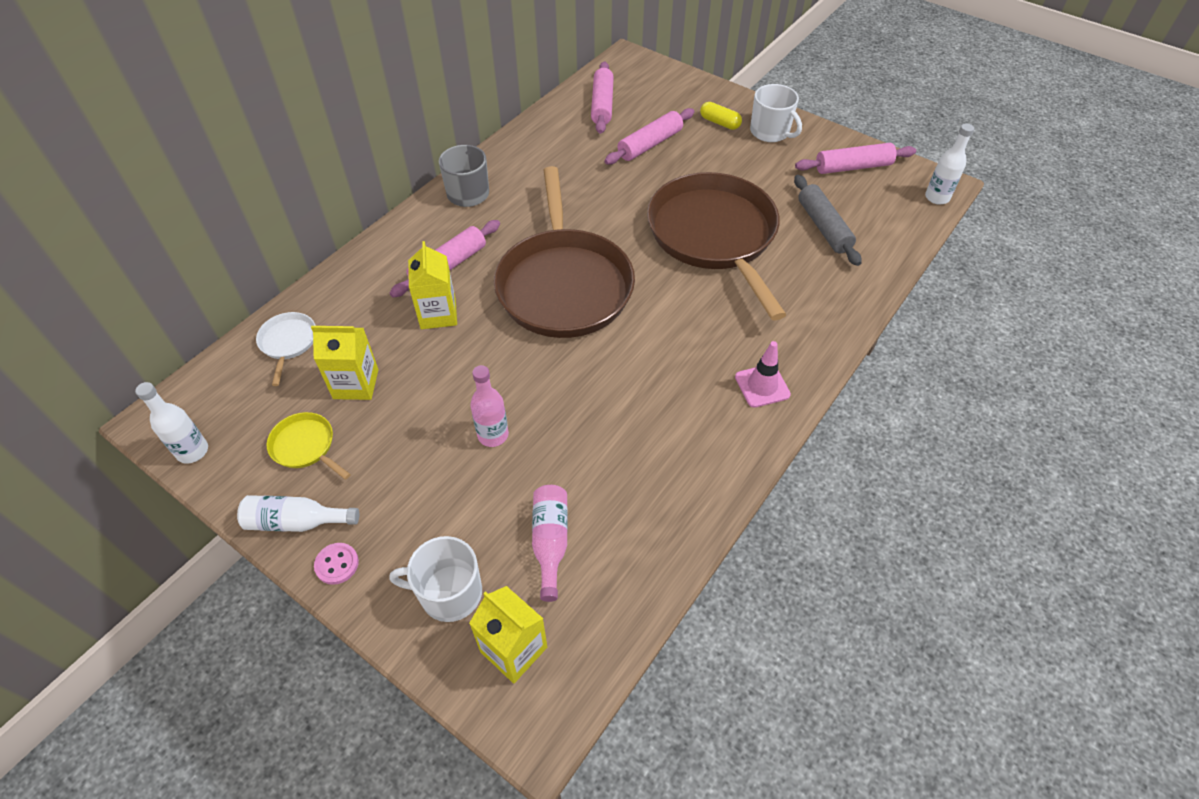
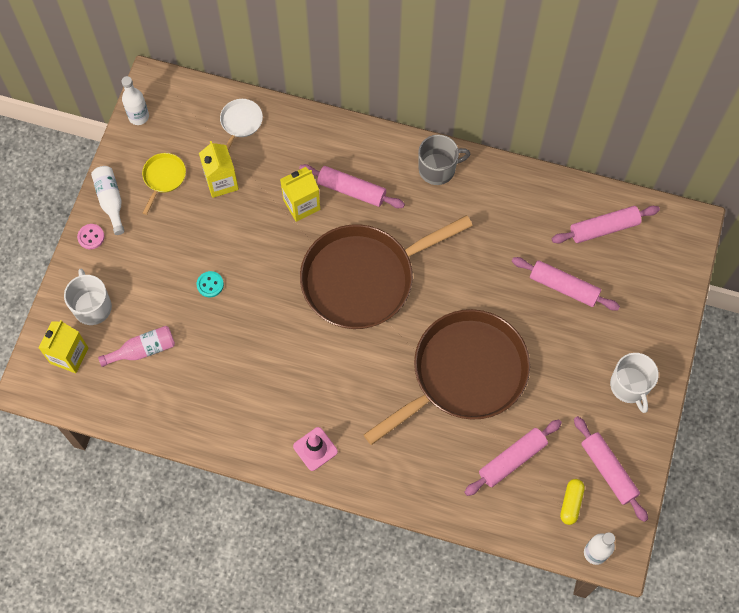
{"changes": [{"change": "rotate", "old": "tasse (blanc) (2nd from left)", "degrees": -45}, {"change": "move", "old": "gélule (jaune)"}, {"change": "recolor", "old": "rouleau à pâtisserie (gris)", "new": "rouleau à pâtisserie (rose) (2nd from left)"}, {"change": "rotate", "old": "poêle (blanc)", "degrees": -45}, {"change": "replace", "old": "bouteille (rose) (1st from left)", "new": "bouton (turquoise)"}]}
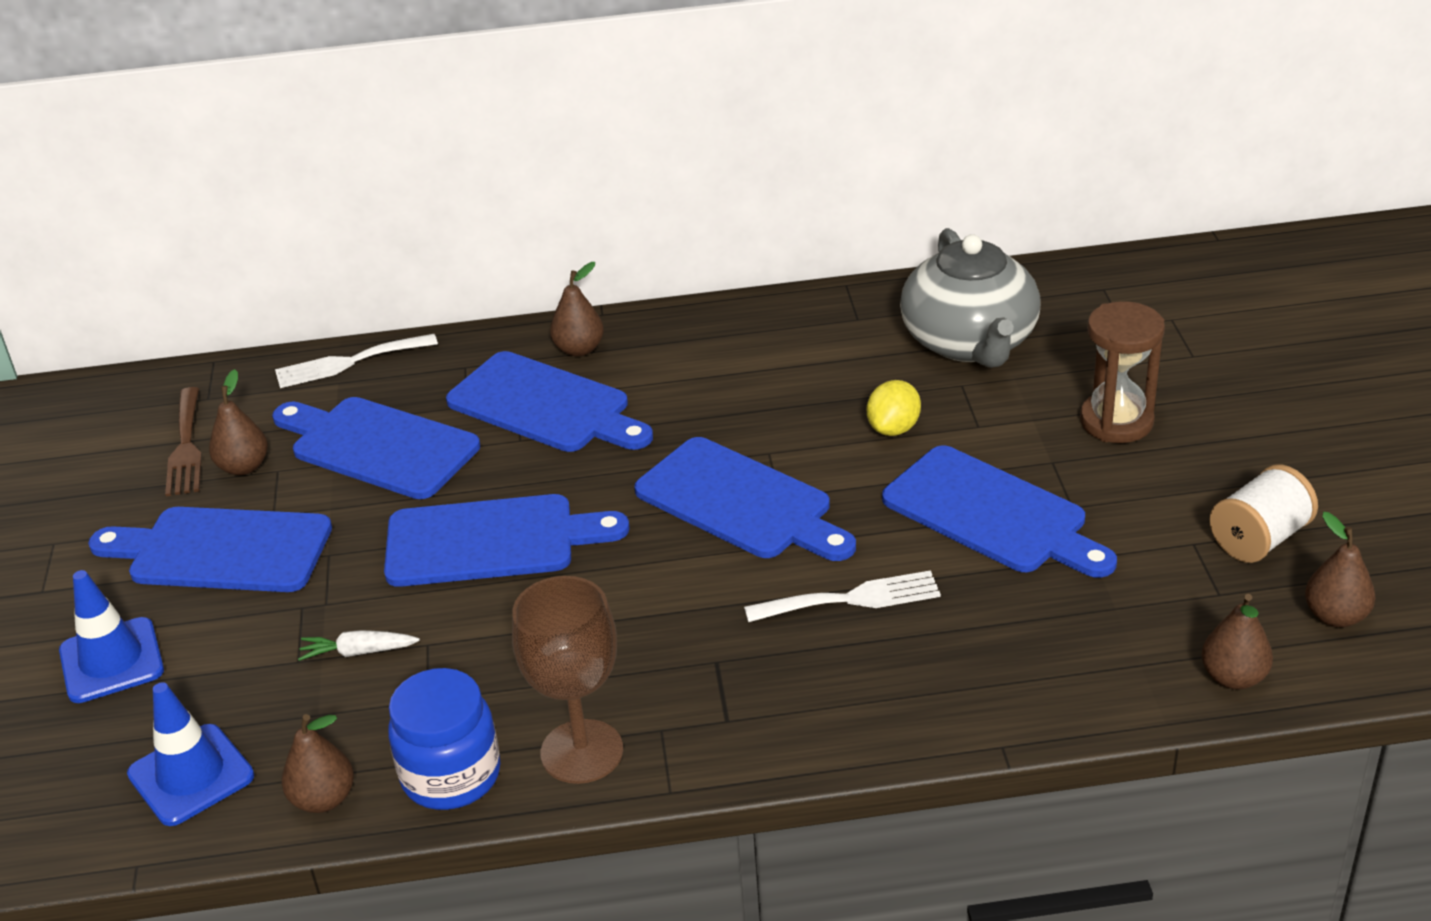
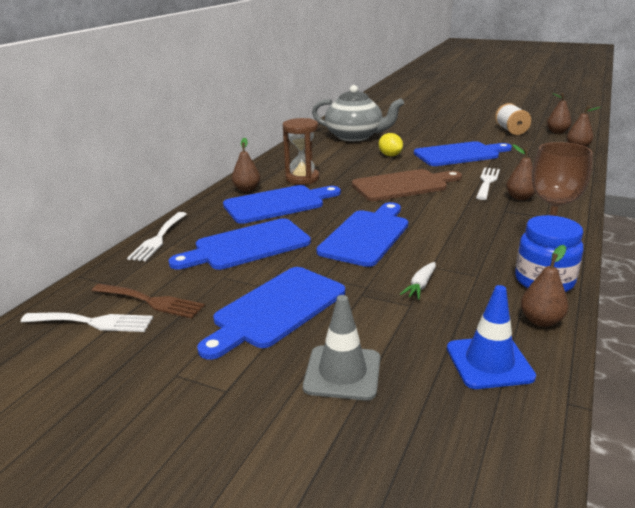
{"changes": [{"change": "move", "old": "sablier (marron)"}, {"change": "move", "old": "poire (marron) (1st from left in the first image)", "new": "poire (marron) (2nd from left)"}, {"change": "recolor", "old": "planche à découper (bleu) (5th from left)", "new": "planche à découper (marron)"}, {"change": "recolor", "old": "cône de chantier (bleu) (1st from left)", "new": "cône de chantier (gris)"}, {"change": "insert", "new": "fourchette (blanc) (1st from left)"}]}
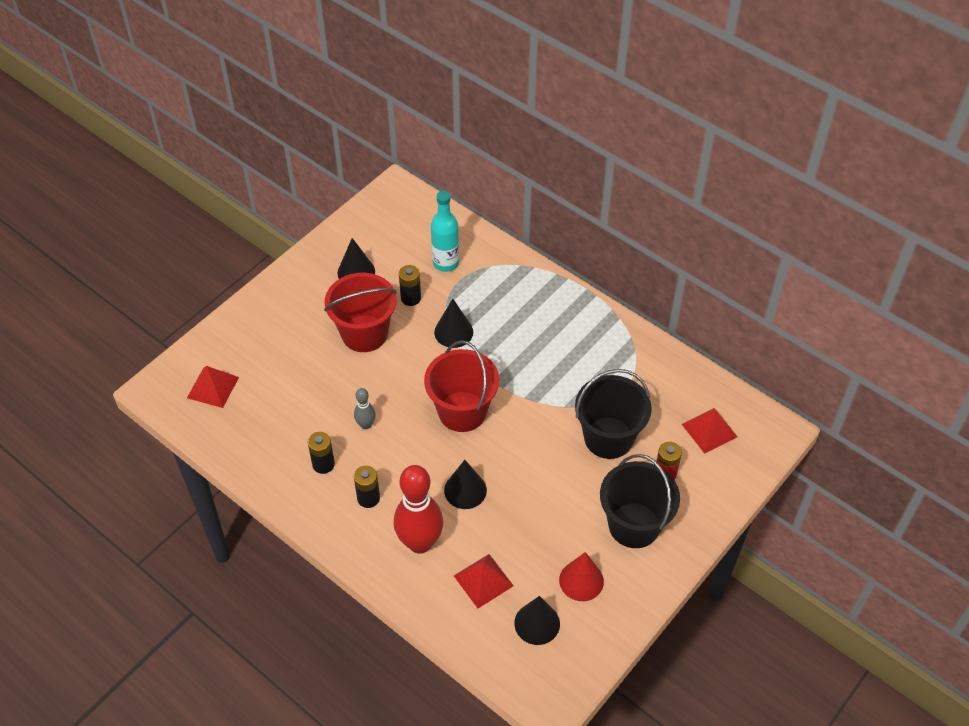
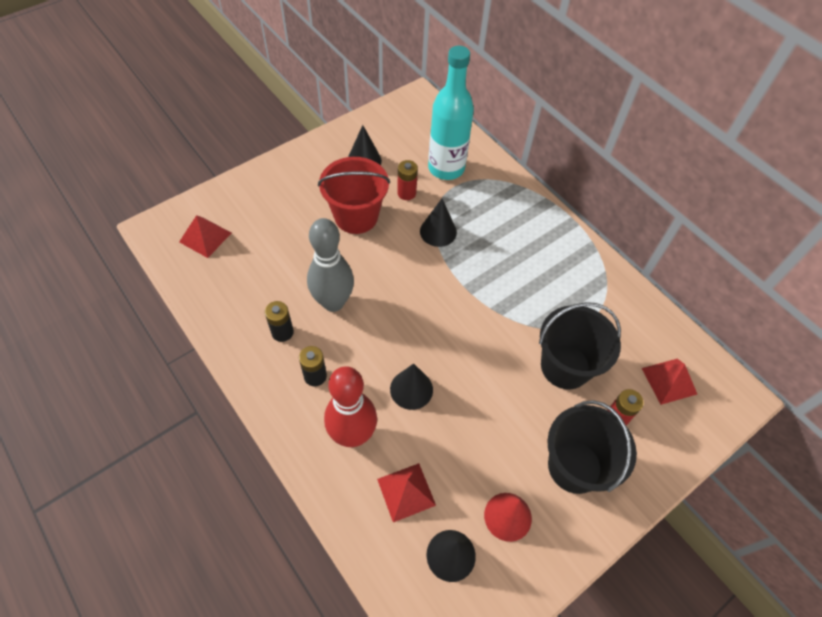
{"changes": [{"change": "resize", "old": "bouteille (turquoise)", "factor": 1.5}, {"change": "recolor", "old": "pile (noir) (3rd from left)", "new": "pile (rouge) (1st from left)"}, {"change": "delete", "old": "seau (rouge) (2nd from left)"}, {"change": "resize", "old": "quille (gris)", "factor": 2.14}]}
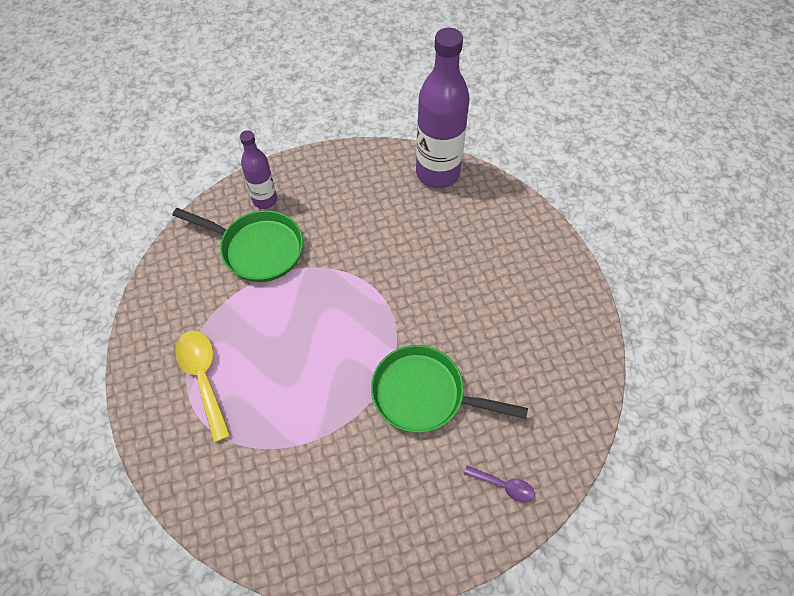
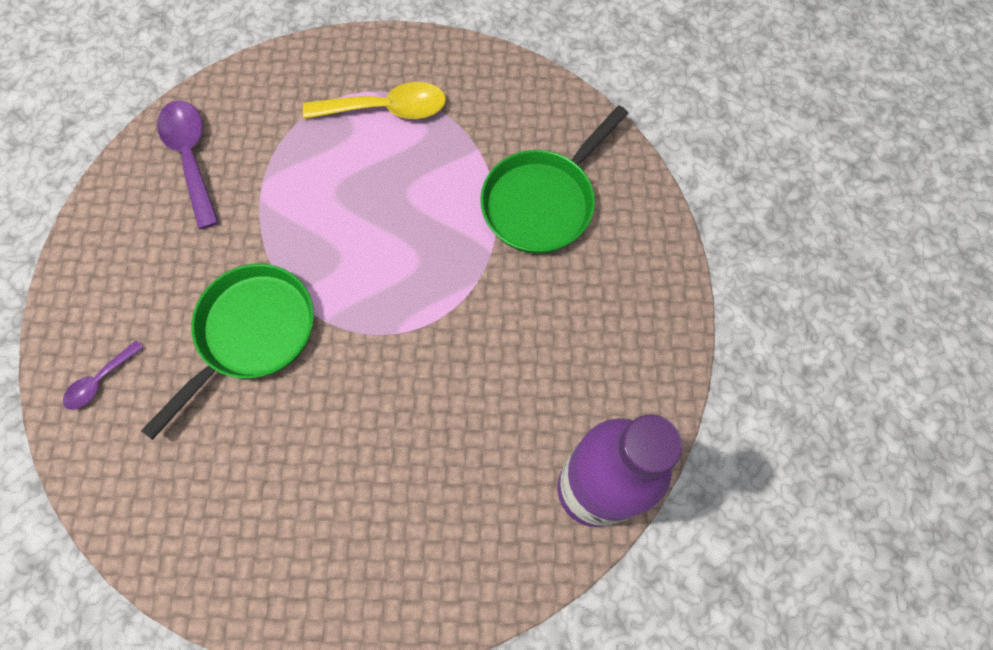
{"changes": [{"change": "delete", "old": "bouteille (violet) (1st from left)"}, {"change": "insert", "new": "cuillère (violet) (2nd from left)"}]}
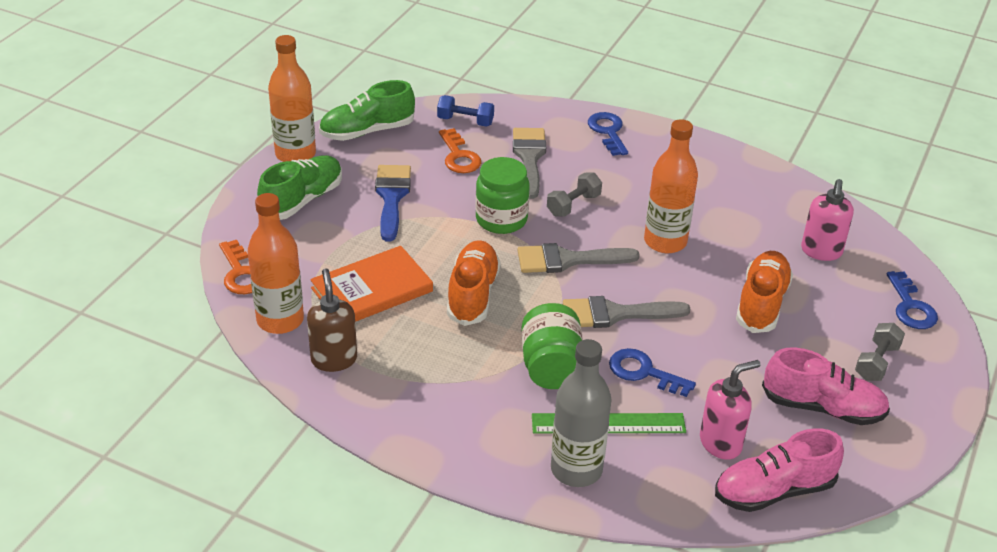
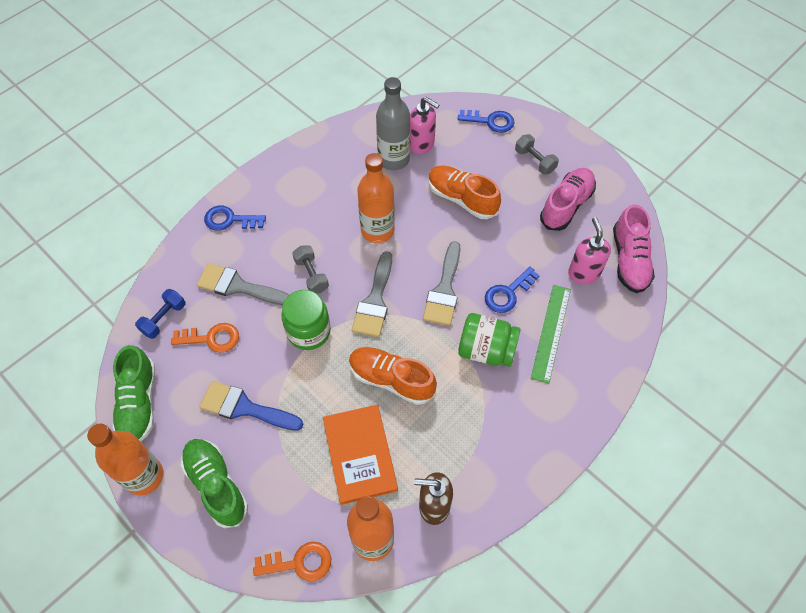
{"changes": [{"change": "move", "old": "bouteille (gris)"}]}
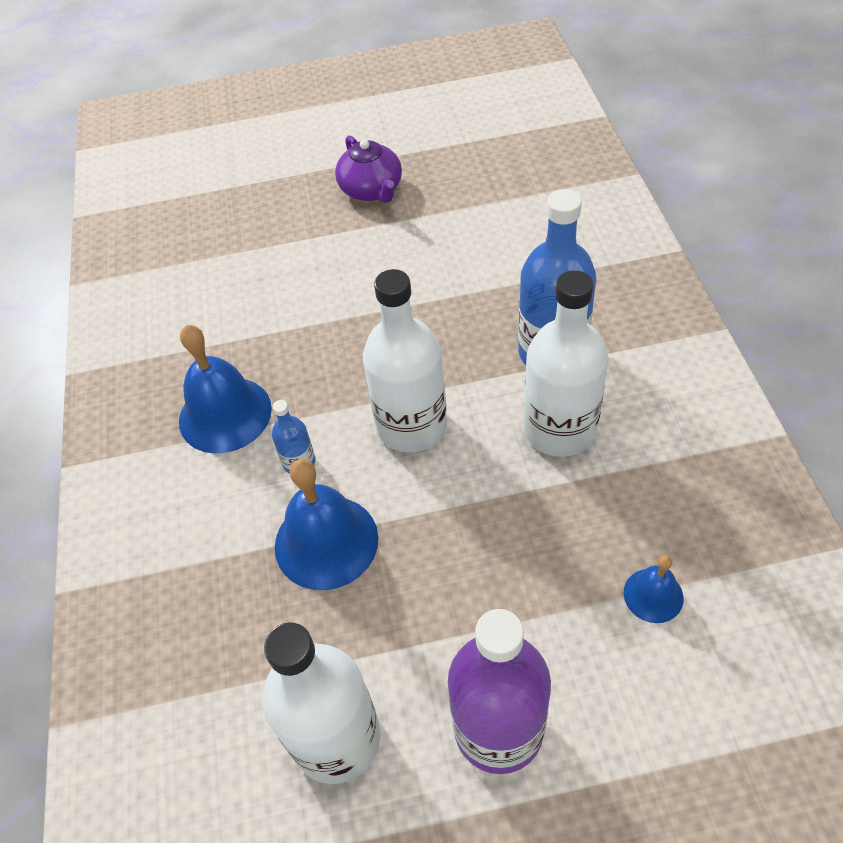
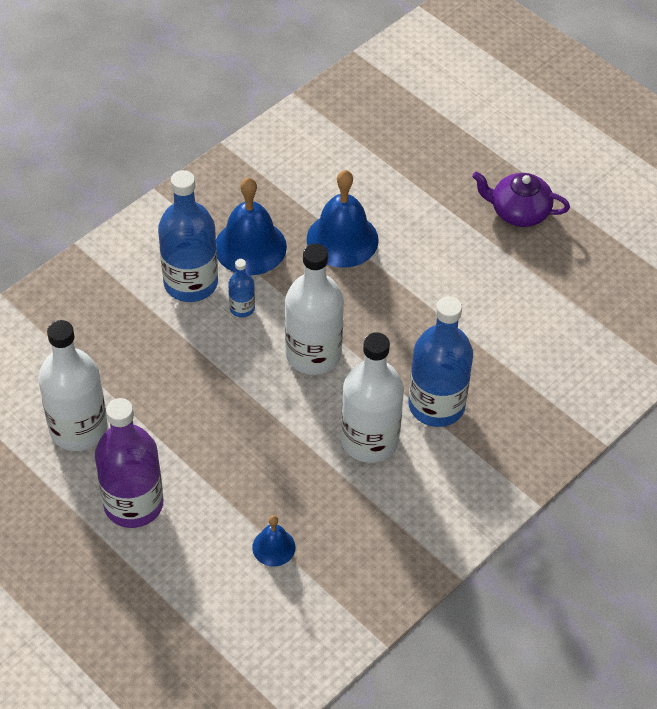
{"changes": [{"change": "rotate", "old": "théière (violet)", "degrees": 75}, {"change": "move", "old": "cloche (bleu) (2nd from left in the first image)", "new": "cloche (bleu) (3rd from left)"}, {"change": "insert", "new": "bouteille (bleu) (1st from left)"}]}
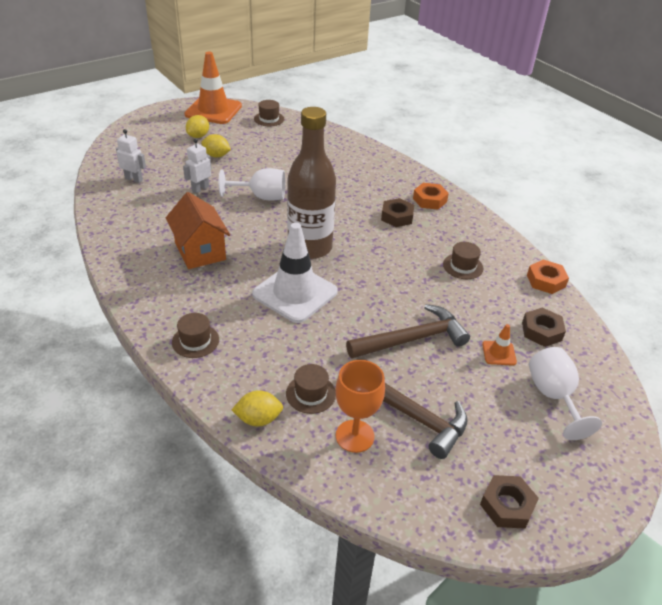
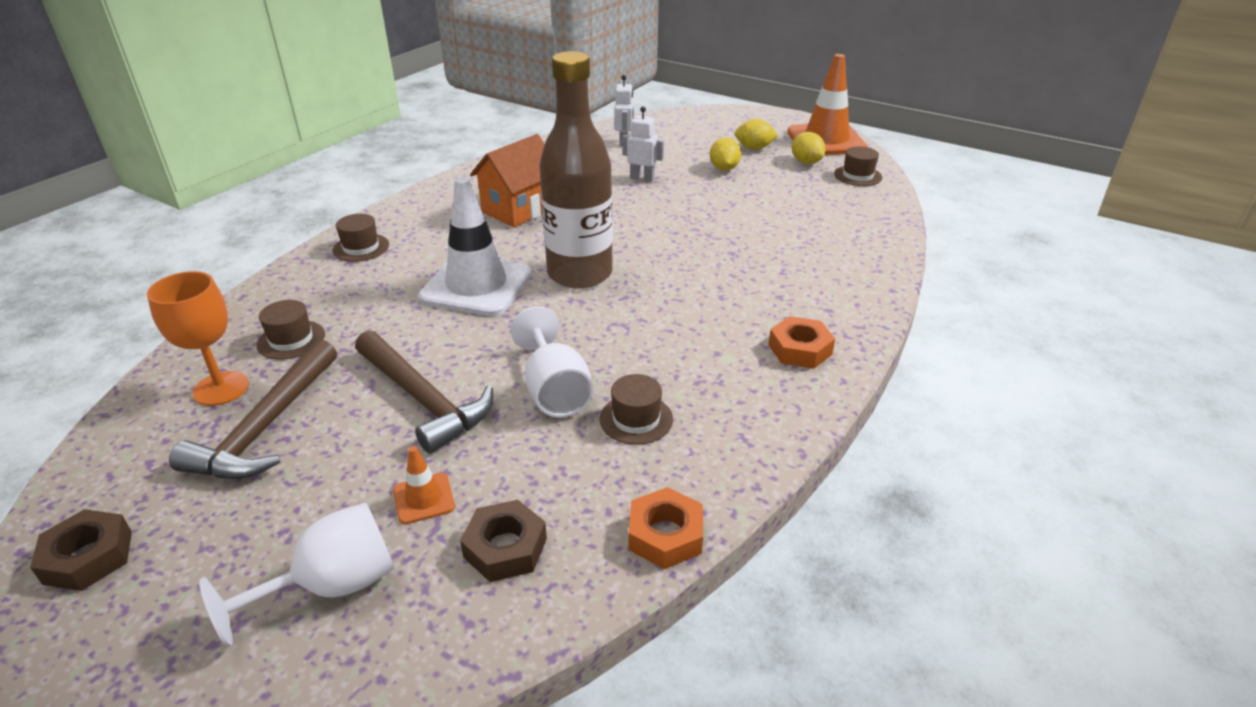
{"changes": [{"change": "move", "old": "verre à pied (blanc) (1st from left in the first image)", "new": "verre à pied (blanc) (2nd from left)"}, {"change": "delete", "old": "écrou (marron) (1st from left)"}, {"change": "move", "old": "citron (jaune) (3rd from left)"}]}
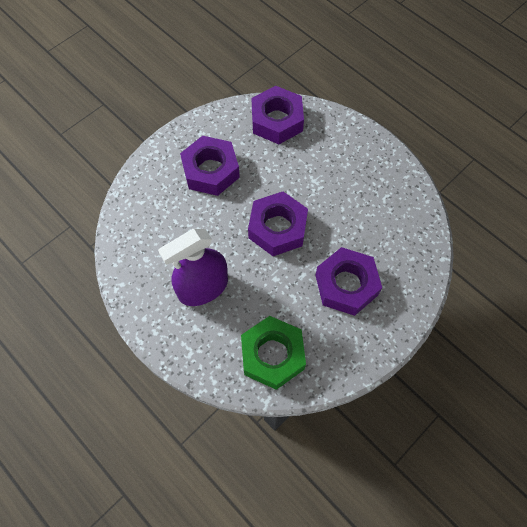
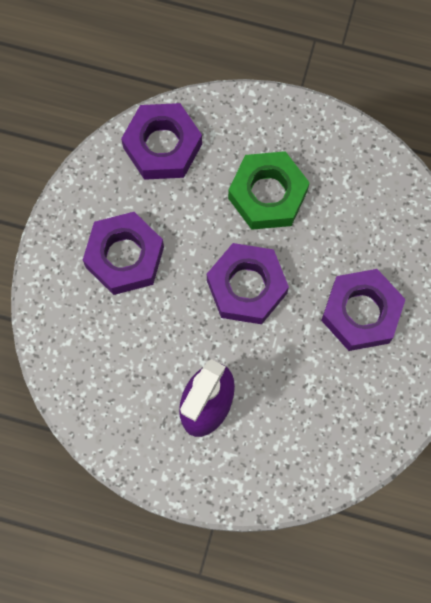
{"changes": [{"change": "move", "old": "écrou (vert)"}]}
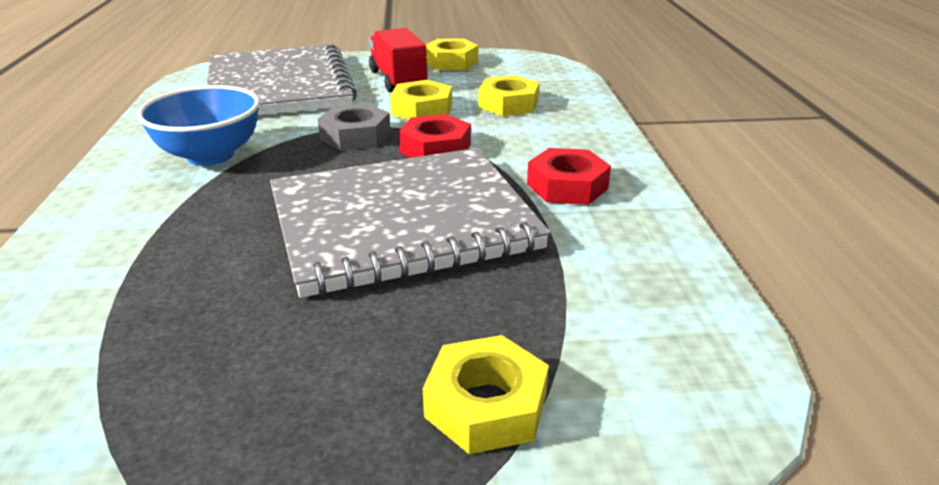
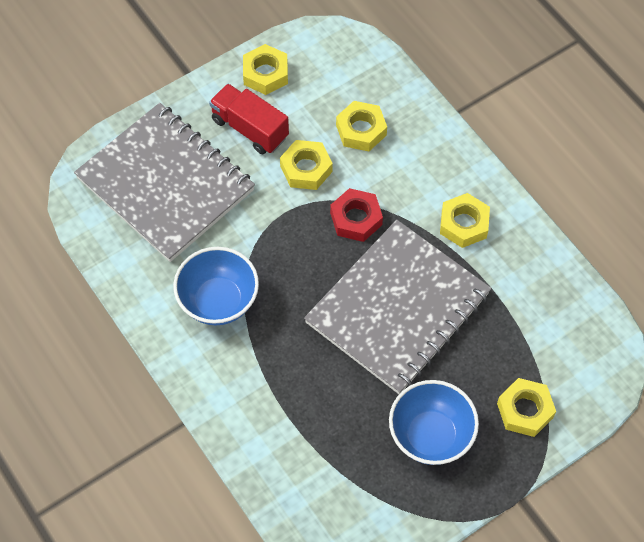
{"changes": [{"change": "delete", "old": "écrou (gris)"}, {"change": "recolor", "old": "écrou (rouge) (2nd from left)", "new": "écrou (jaune) (4th from left)"}, {"change": "insert", "new": "bol (bleu) (2nd from left)"}]}
